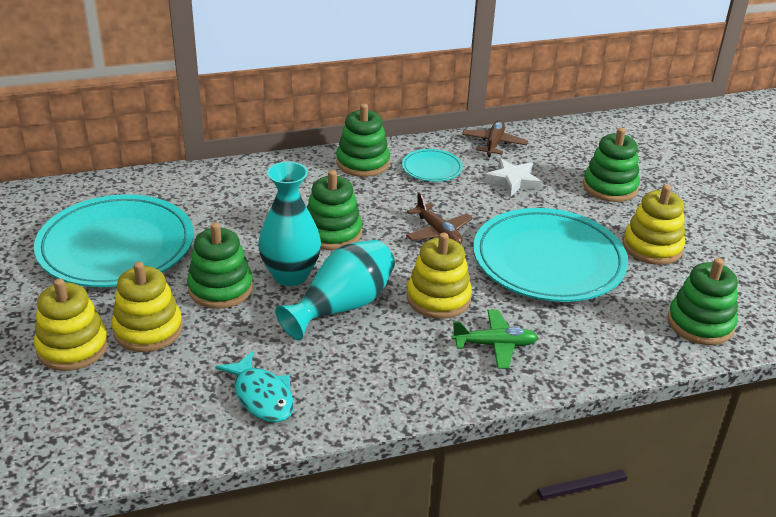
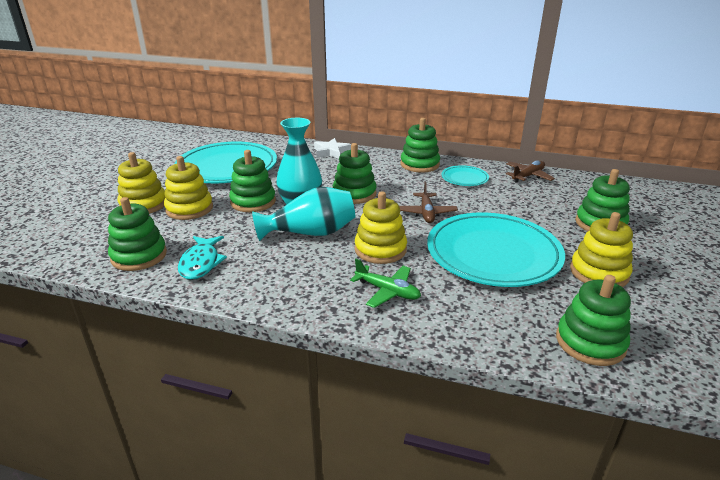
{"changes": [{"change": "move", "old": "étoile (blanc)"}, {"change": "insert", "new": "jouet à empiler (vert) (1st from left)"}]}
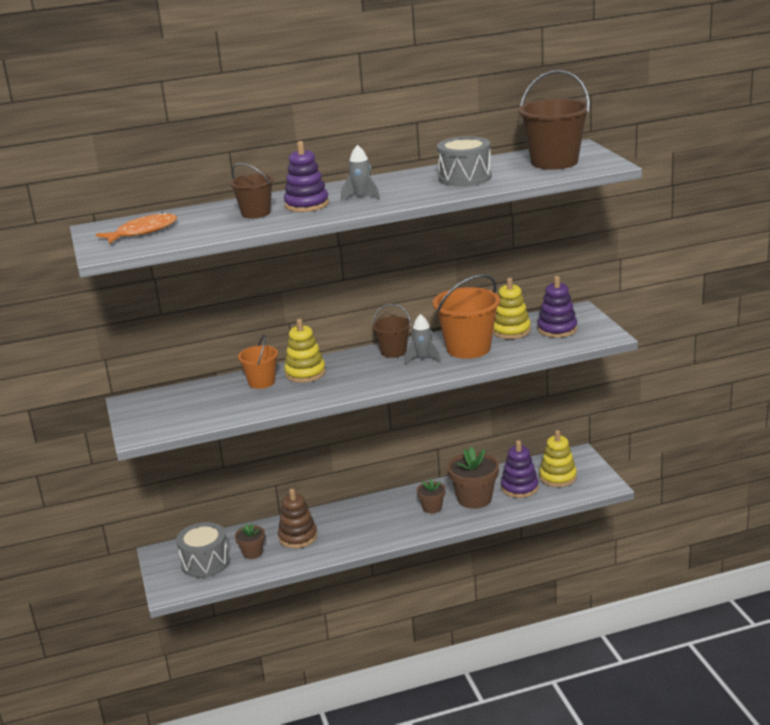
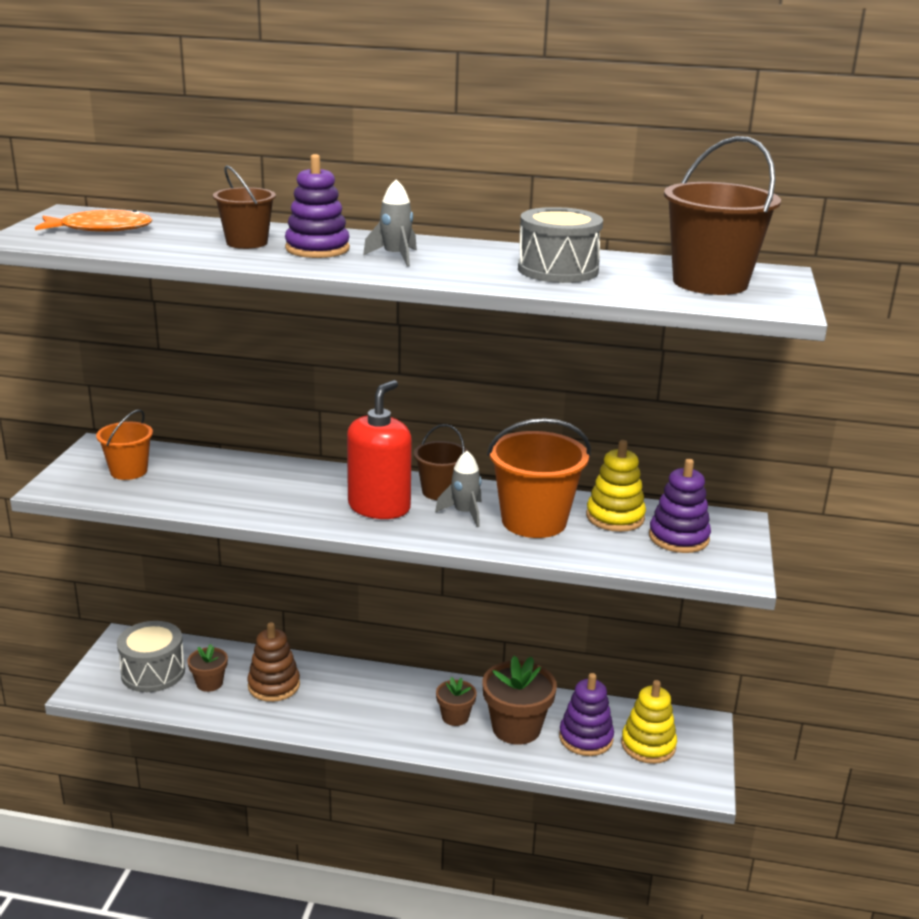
{"changes": [{"change": "delete", "old": "jouet à empiler (jaune) (1st from left)"}, {"change": "move", "old": "seau (orange) (1st from left)"}, {"change": "insert", "new": "distributeur de savon (rouge)"}]}
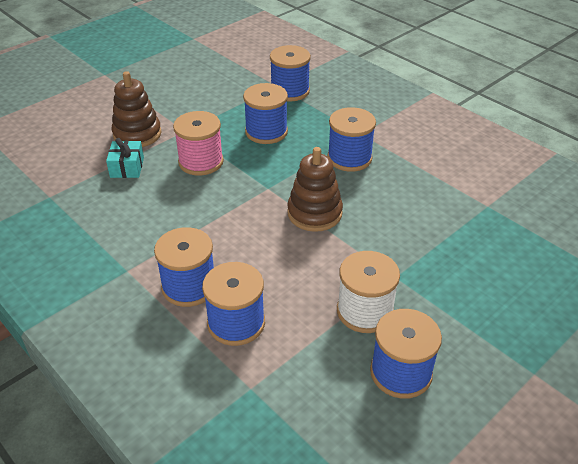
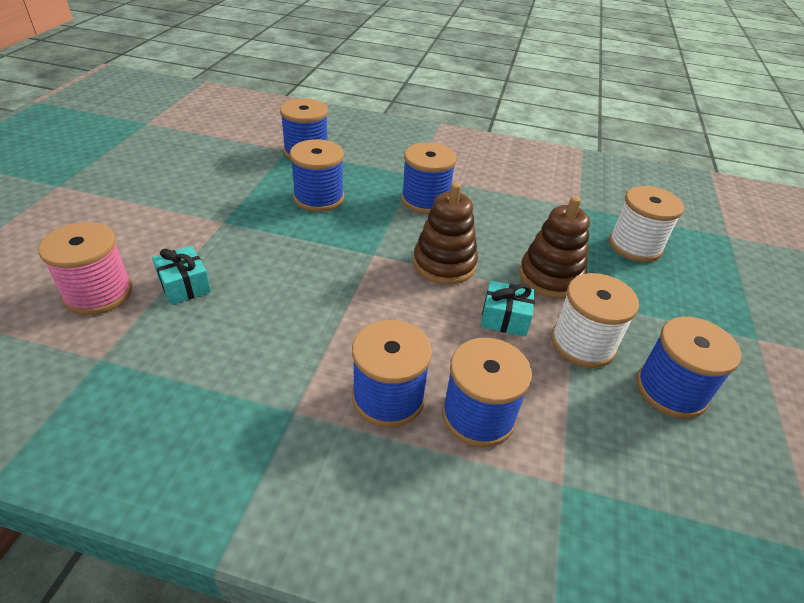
{"changes": [{"change": "move", "old": "jouet à empiler (marron) (1st from left in the first image)", "new": "jouet à empiler (marron) (2nd from left)"}, {"change": "move", "old": "bobine (rose)"}, {"change": "insert", "new": "bobine (blanc) (2nd from left)"}, {"change": "insert", "new": "cadeau (turquoise) (2nd from left)"}]}
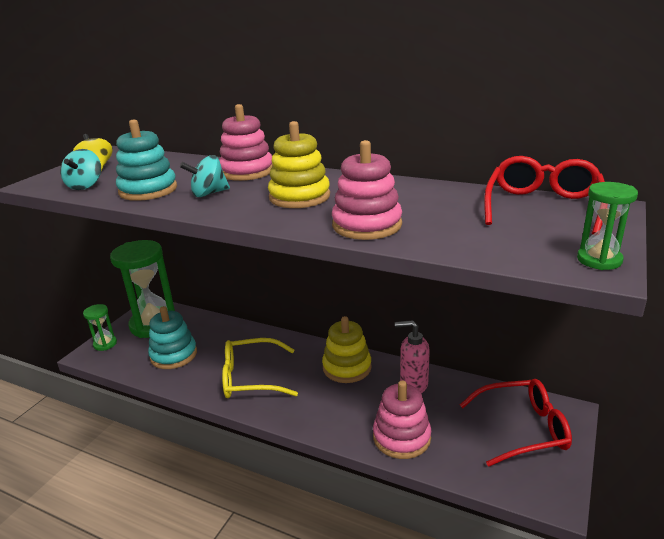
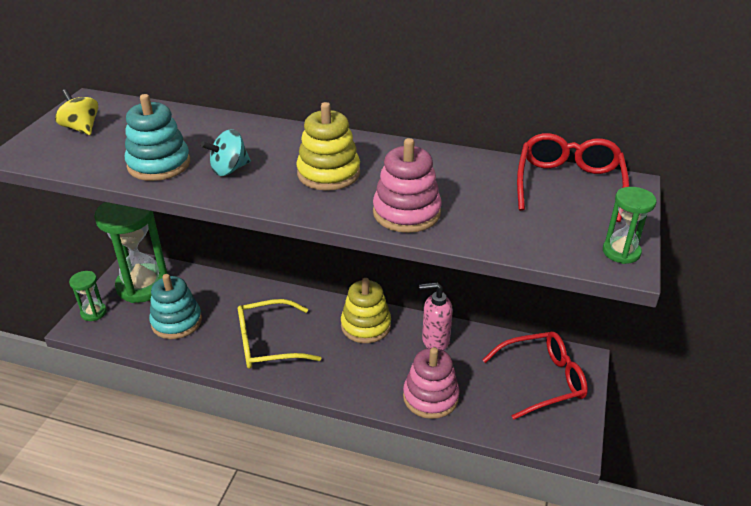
{"changes": [{"change": "delete", "old": "jouet à empiler (rose) (1st from left)"}, {"change": "delete", "old": "toupie (turquoise) (1st from left)"}]}
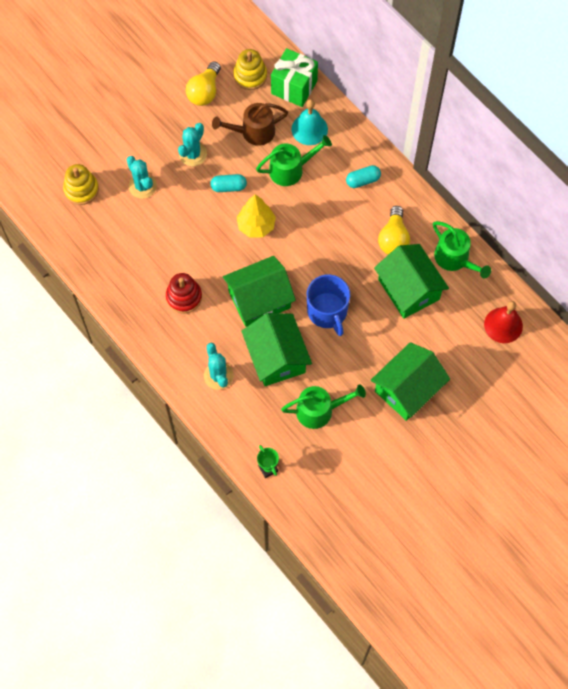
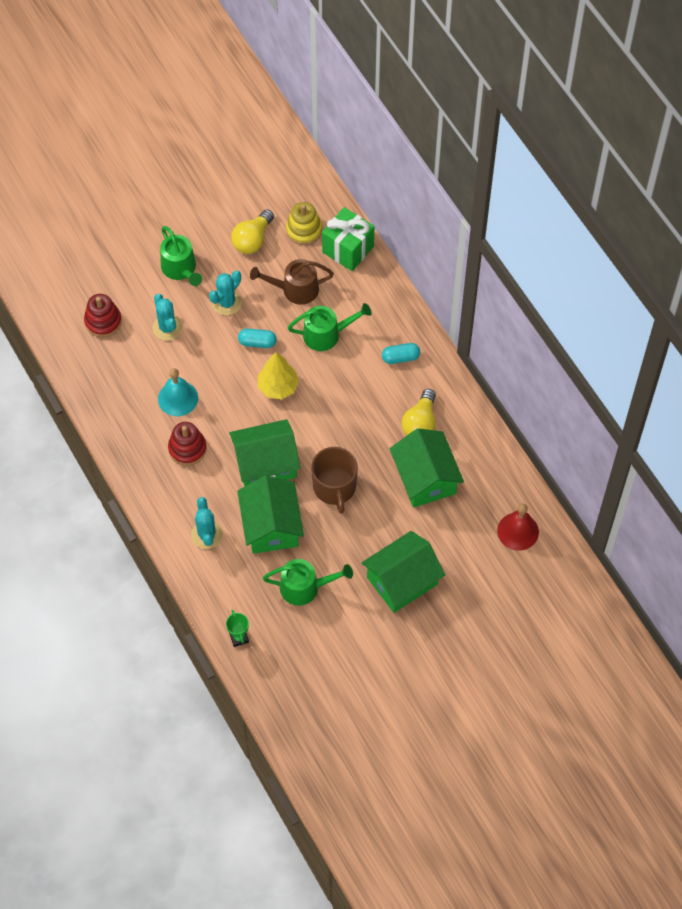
{"changes": [{"change": "move", "old": "cloche (turquoise)"}, {"change": "recolor", "old": "jouet à empiler (jaune) (1st from left)", "new": "jouet à empiler (rouge) (1st from left)"}, {"change": "move", "old": "arrosoir (vert) (3rd from left in the first image)", "new": "arrosoir (vert) (1st from left)"}, {"change": "recolor", "old": "tasse (bleu)", "new": "tasse (marron)"}]}
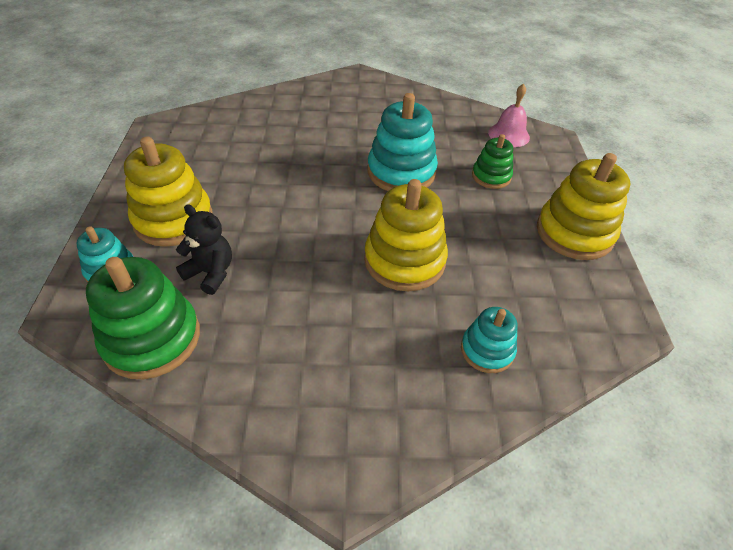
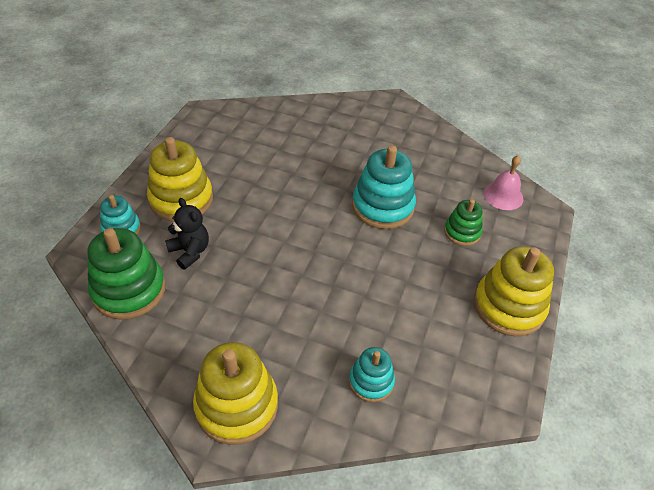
{"changes": [{"change": "move", "old": "jouet à empiler (jaune) (2nd from left)"}]}
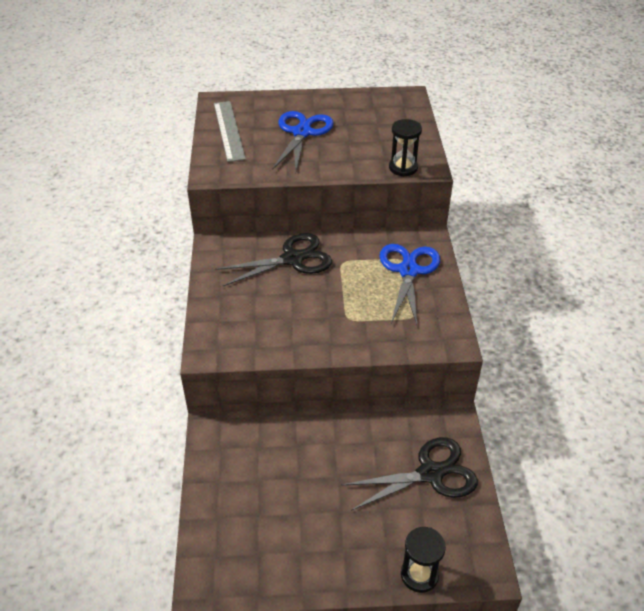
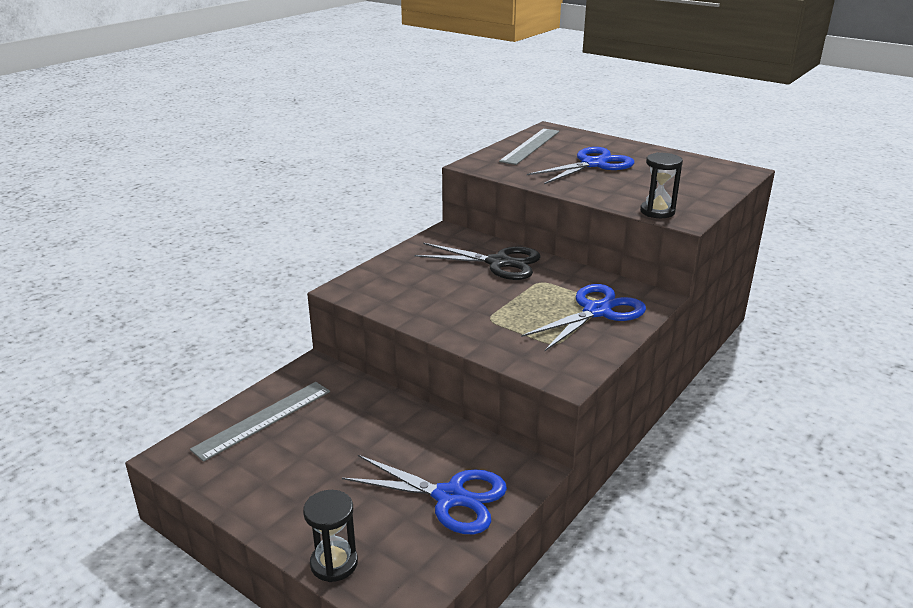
{"changes": [{"change": "recolor", "old": "ciseaux (noir) (2nd from left)", "new": "ciseaux (bleu) (1st from left)"}, {"change": "insert", "new": "règle (gris) (1st from left)"}]}
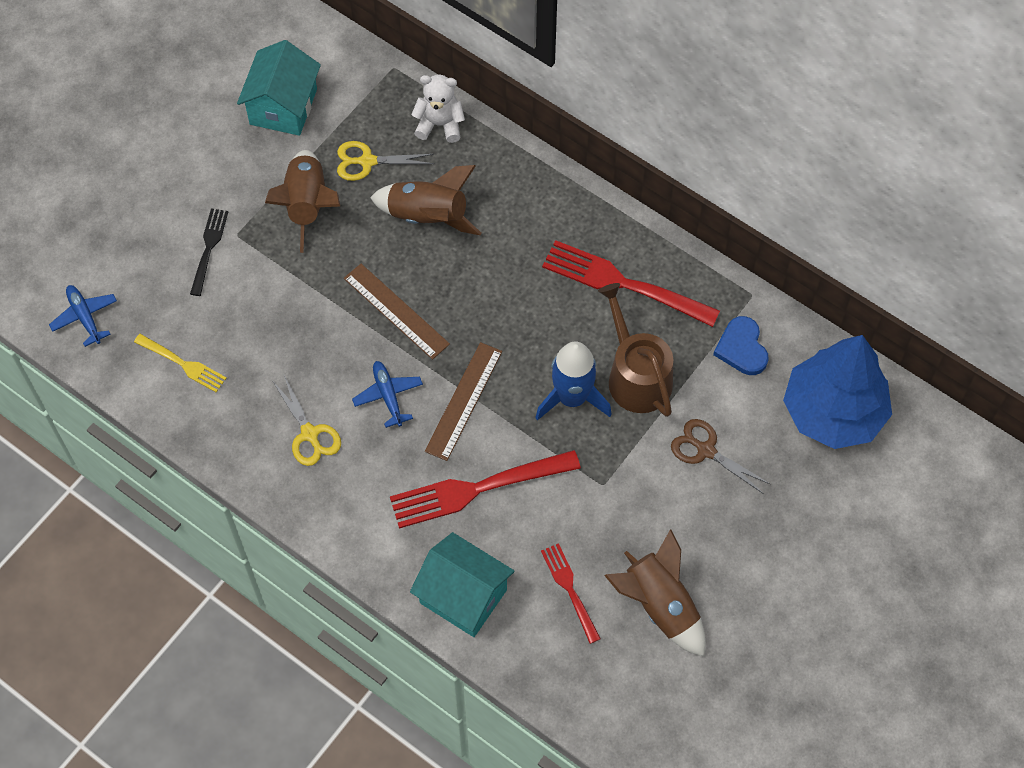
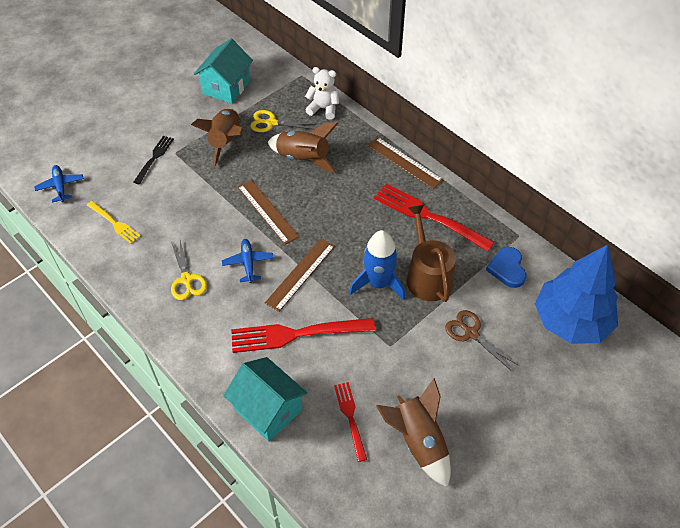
{"changes": [{"change": "insert", "new": "règle (marron) (3rd from left)"}]}
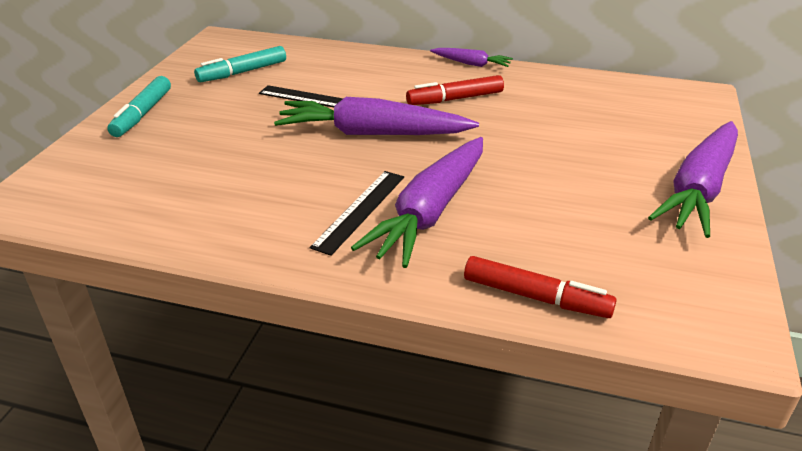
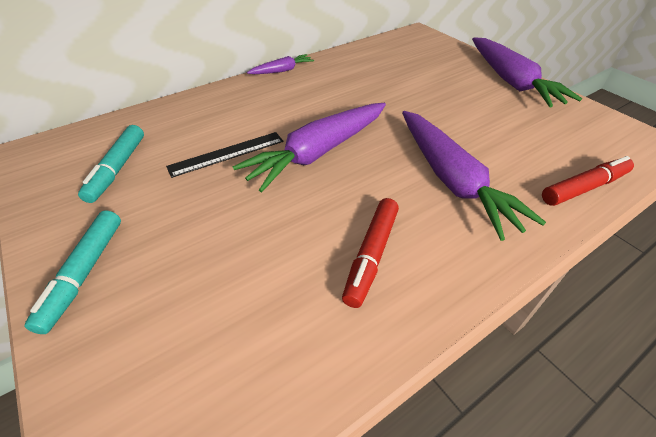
{"changes": [{"change": "move", "old": "feutre (rouge) (1st from left)"}, {"change": "rotate", "old": "feutre (turquoise) (1st from left)", "degrees": 45}, {"change": "delete", "old": "règle (noir) (2nd from left)"}]}
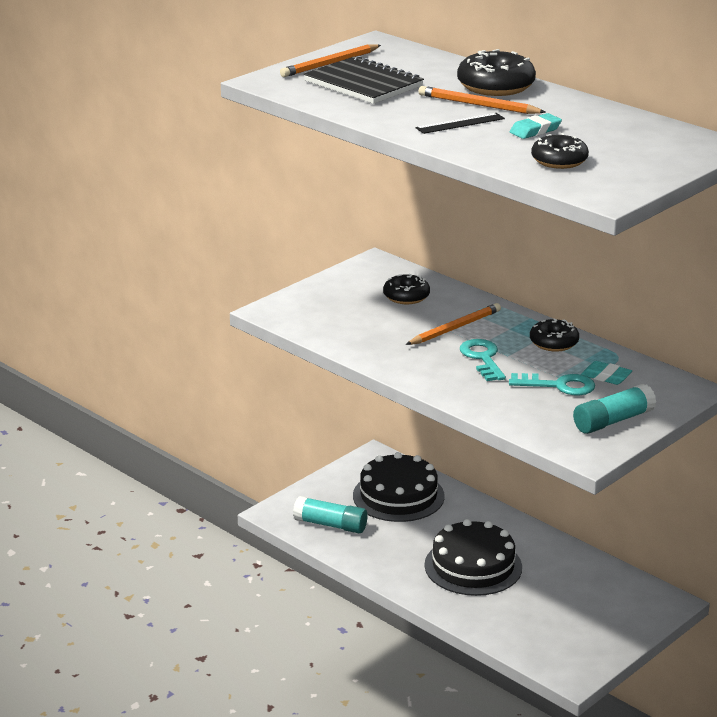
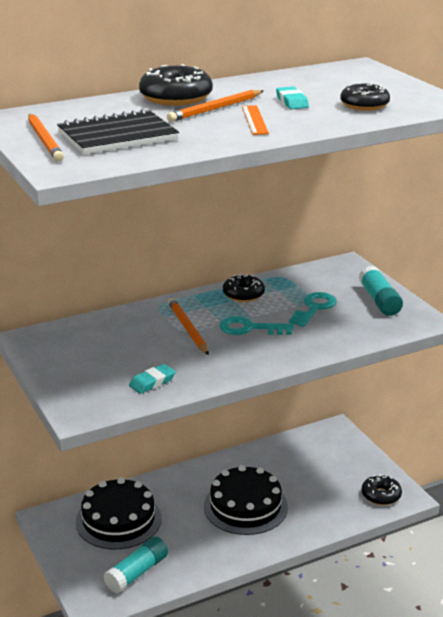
{"changes": [{"change": "recolor", "old": "règle (noir)", "new": "règle (orange)"}, {"change": "move", "old": "beignet (noir) (1st from left in the first image)", "new": "beignet (noir) (4th from left)"}, {"change": "move", "old": "gomme (turquoise) (2nd from left in the first image)", "new": "gomme (turquoise) (1st from left)"}]}
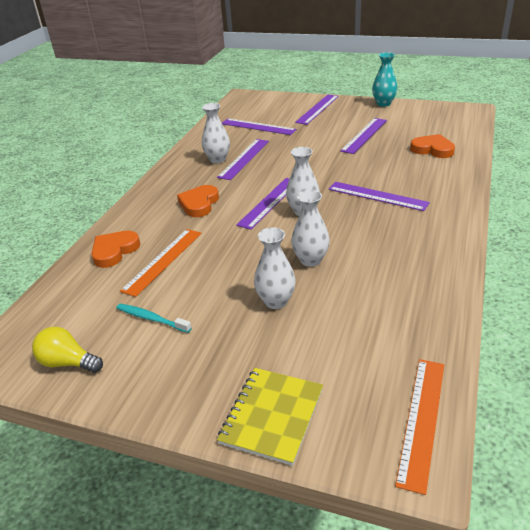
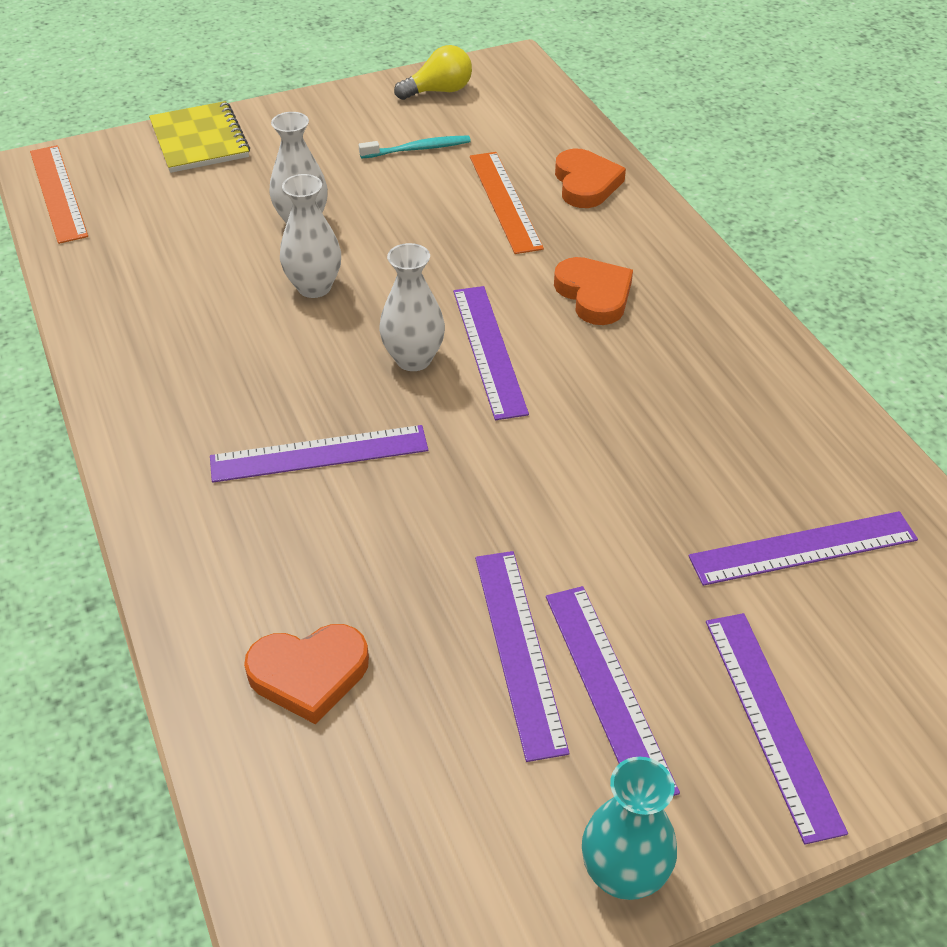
{"changes": [{"change": "delete", "old": "vase (blanc) (1st from left)"}, {"change": "move", "old": "règle (violet) (1st from left in the first image)", "new": "règle (violet) (4th from left)"}]}
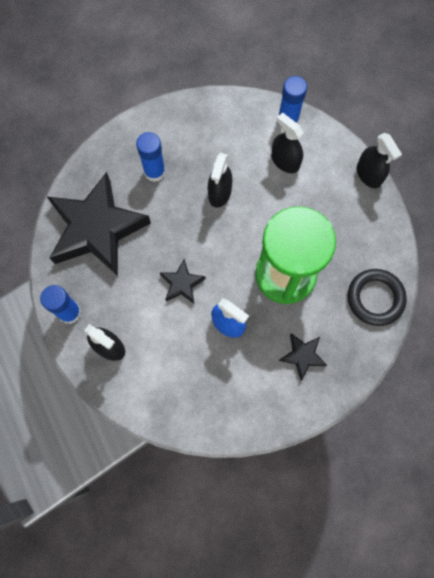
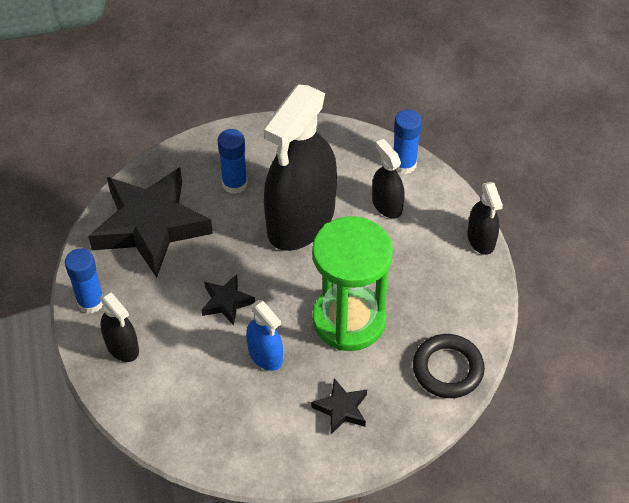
{"changes": [{"change": "resize", "old": "vaporisateur (noir) (2nd from left)", "factor": 2.21}]}
